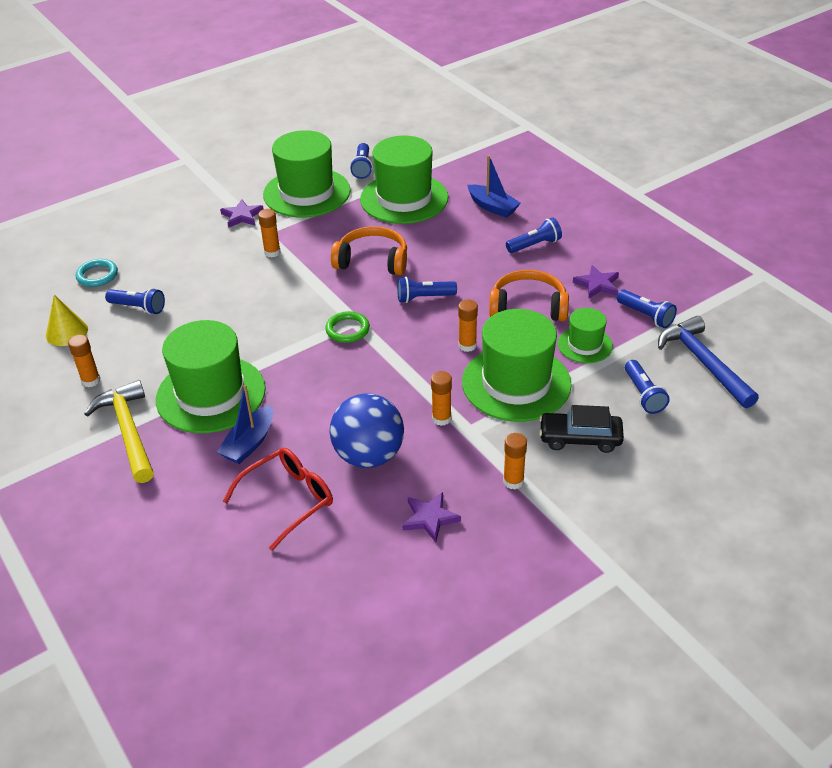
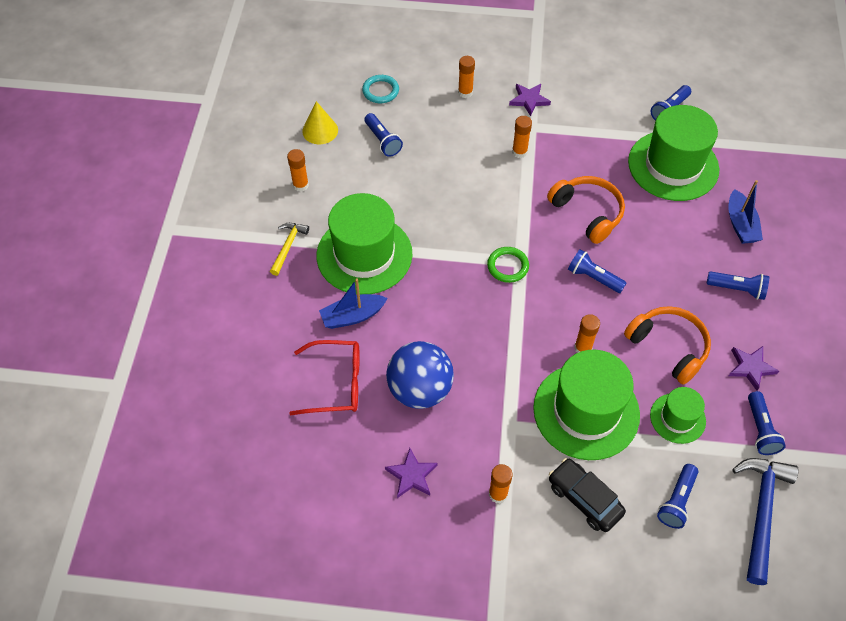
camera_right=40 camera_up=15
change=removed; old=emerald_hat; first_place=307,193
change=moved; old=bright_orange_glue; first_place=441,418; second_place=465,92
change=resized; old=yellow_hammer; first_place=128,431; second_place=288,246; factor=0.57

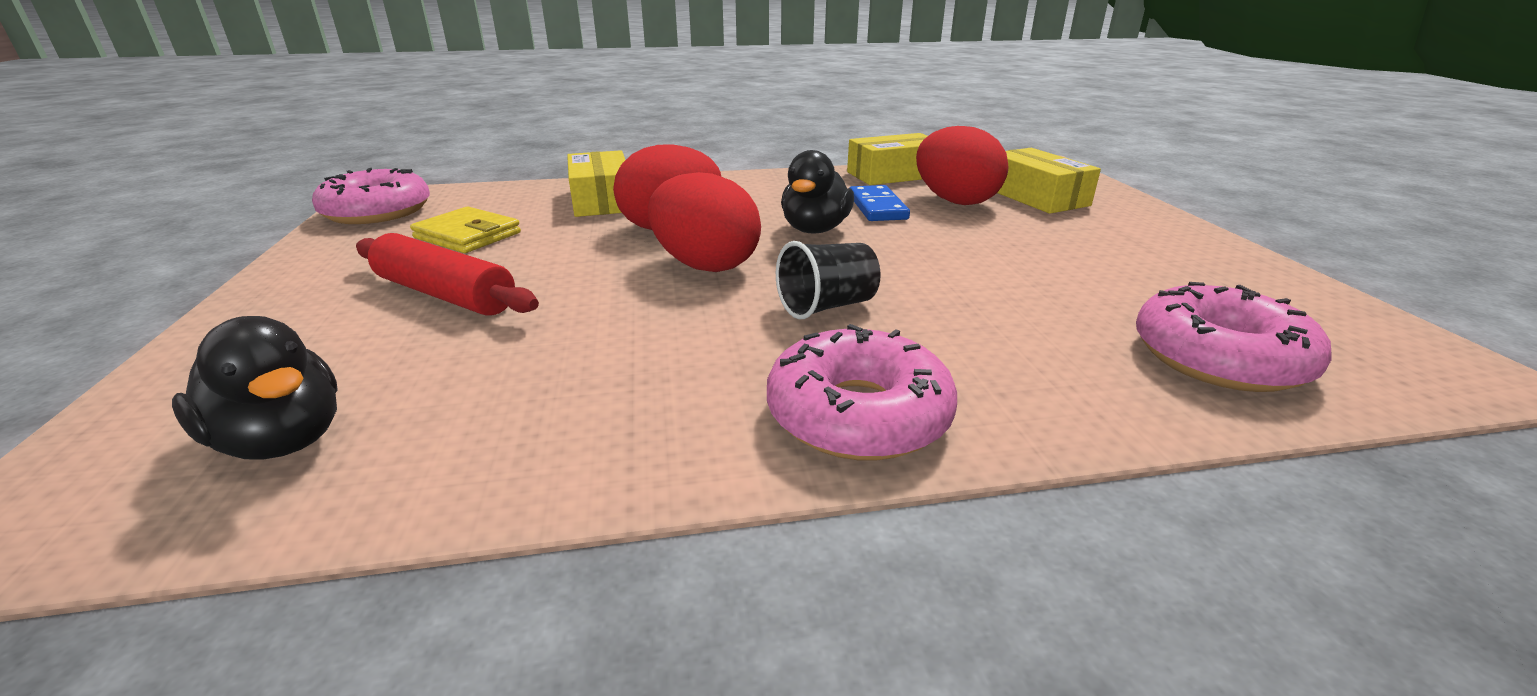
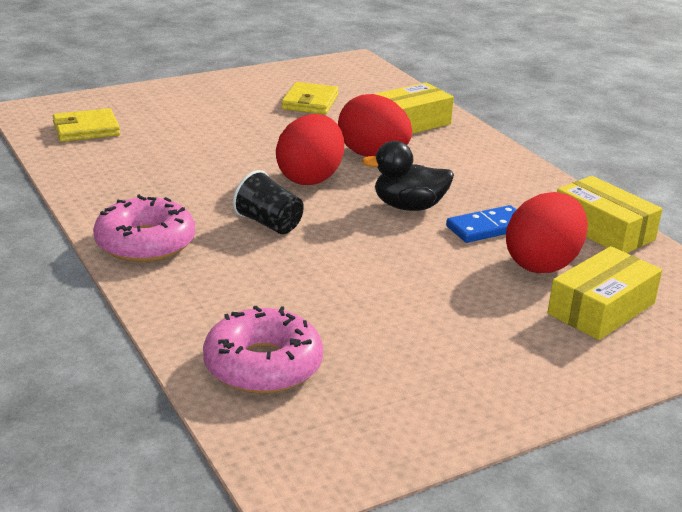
camera_right=70 camera_up=0
change=removed; old=rose-pink_doughnut; first_place=377,212
change=removed; old=red_rolling_pin; first_place=445,294
change=replaced; old=ebony_toy_duck; new=yellow_billfold; first_place=282,440; second_place=86,129

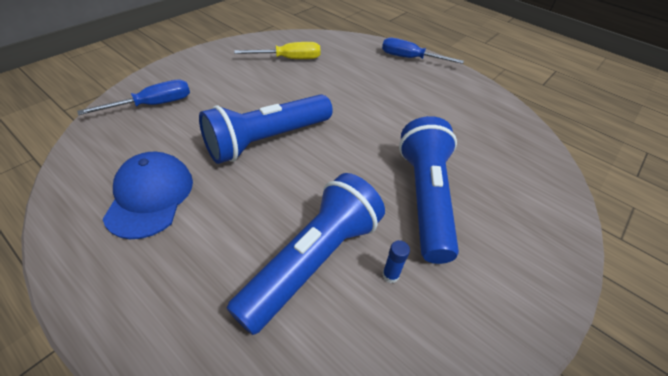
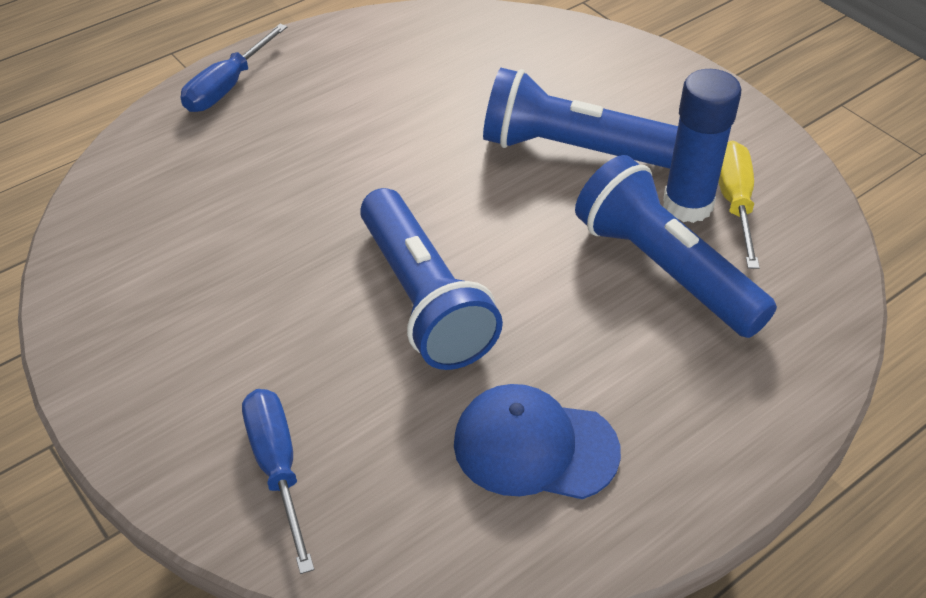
camera_right=-75 camera_up=0
change=moved; old=yellow_screwdriver; first_place=289,59; second_place=734,202
change=resized; old=royal_blue_glue; first_place=390,275; second_place=687,205; factor=2.46

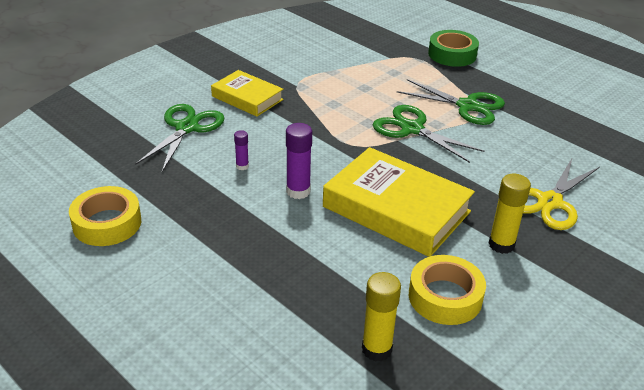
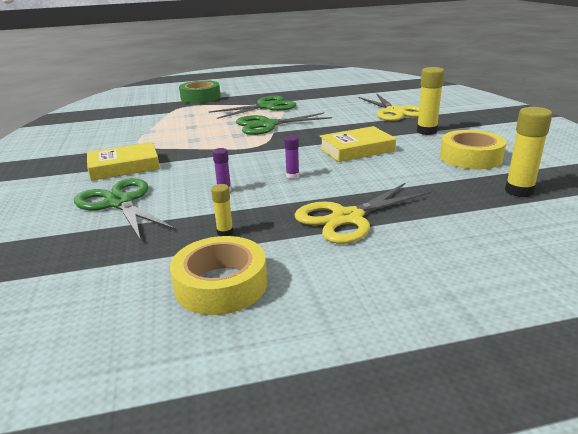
camera_right=-55 camera_up=-10
change=added; new=yellow_glue; second_place=225,232
change=added; new=yellow_scissors; second_place=347,218
change=resized; old=purple_glue; first_place=298,191; second_place=292,176; factor=0.55
change=resized; old=yellow_hardback; first_place=396,209; second_place=356,149; factor=0.59

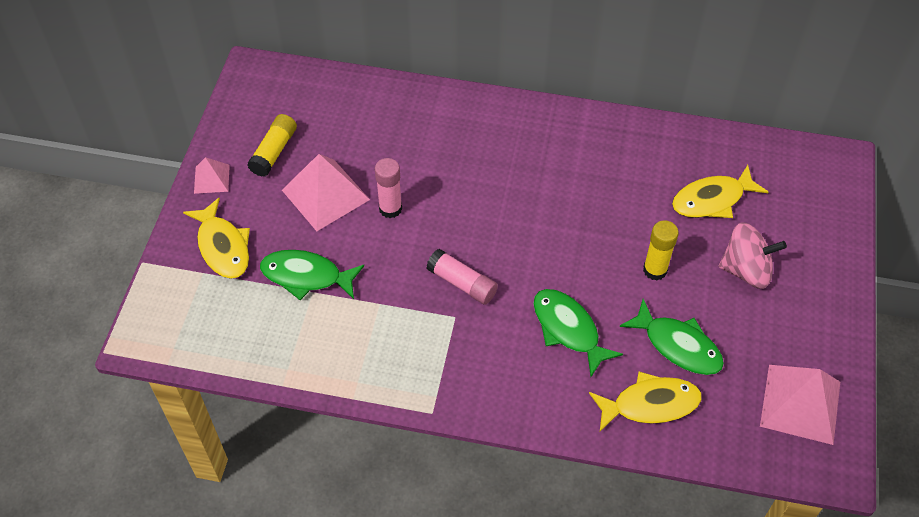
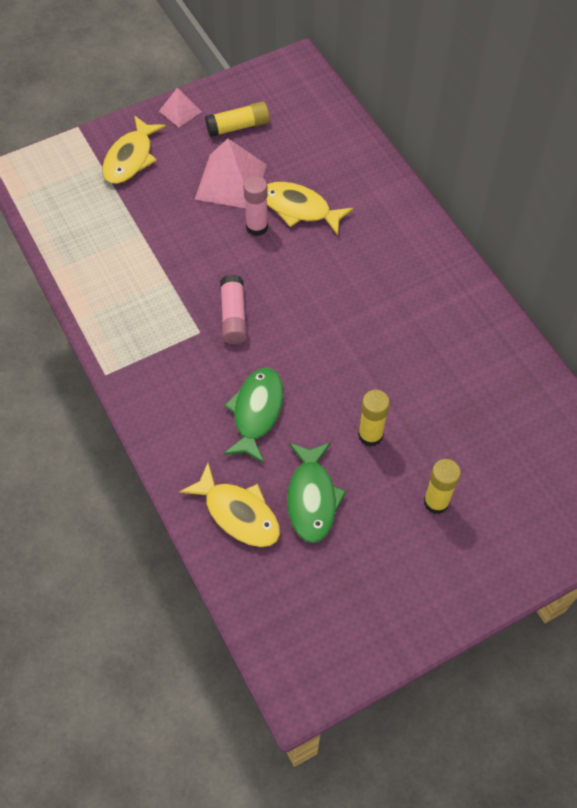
camera_right=50 camera_up=5
change=removed; old=emerald_fish; first_place=306,276
change=removed; old=rose-pink_solid_pyramid; first_place=800,403
change=moved; old=yellow_fish; first_place=712,200; second_place=299,209
change=replaced; old=rose-pink_toy_top; new=yellow_glue; first_place=746,270; second_place=436,502

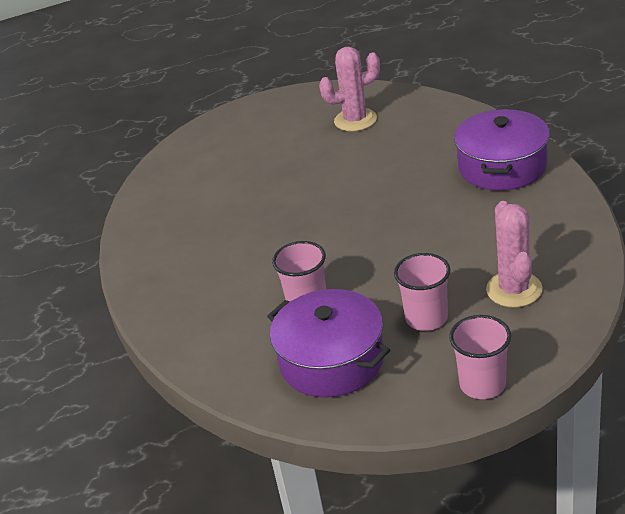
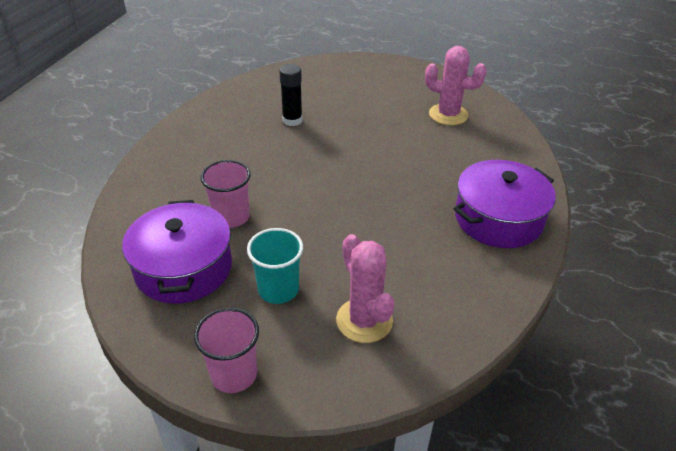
camera_right=35 camera_up=5
change=added; new=ebony_glue; second_place=292,120
change=recoloured; old=rose-pink_beaker; new=teal_beaker; first_place=426,318; second_place=278,289
change=turned; old=rose-pink_saguaro_cactus; first_place=514,290; second_place=364,320; degrees=-60

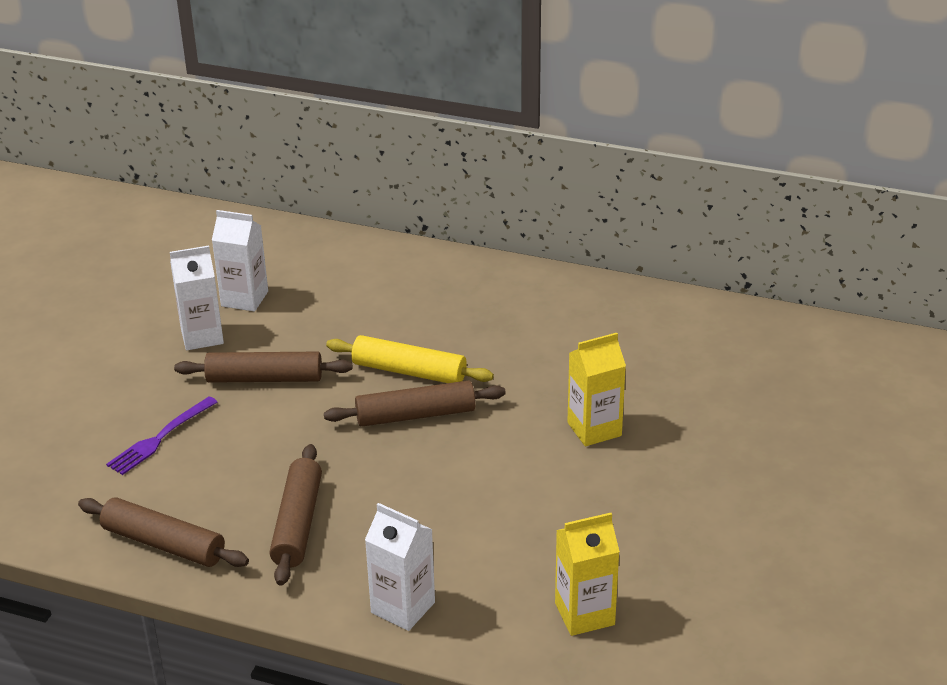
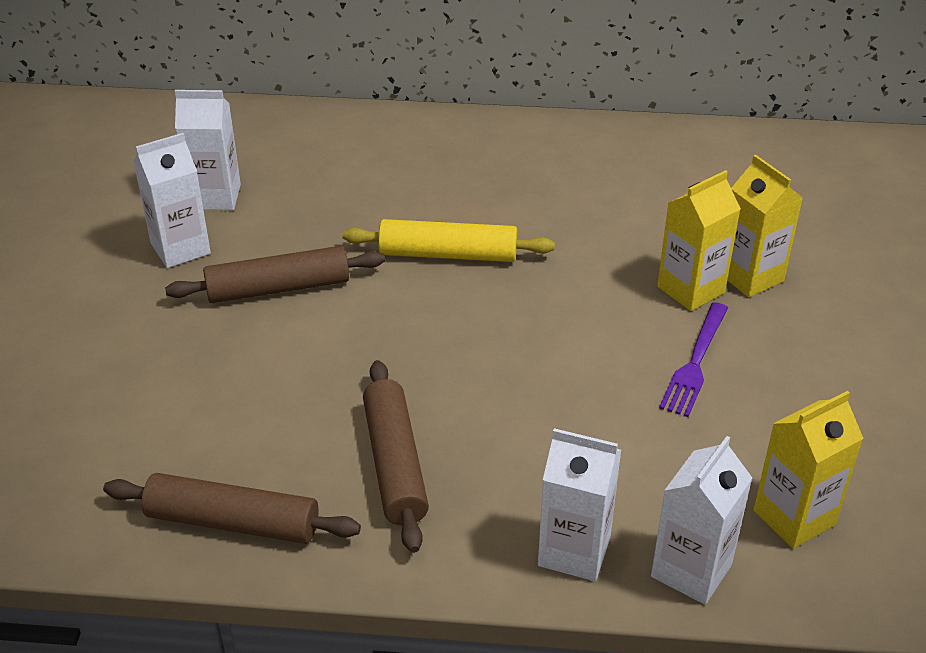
camera_right=-15 camera_up=5
change=removed; old=brown_rolling_pin; first_place=415,415
change=added; new=pure_white_carton; second_place=691,570
change=added; new=yellow_carton; second_place=750,276
change=moved; old=purple_dinner_fork; first_place=159,439; second_place=695,363

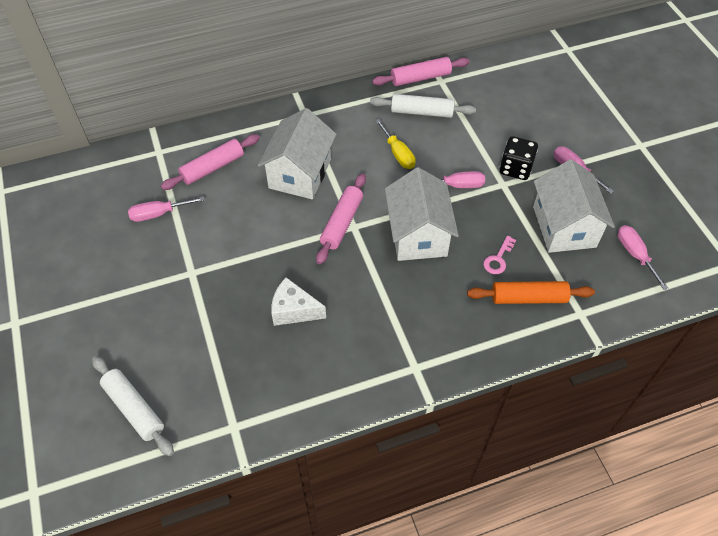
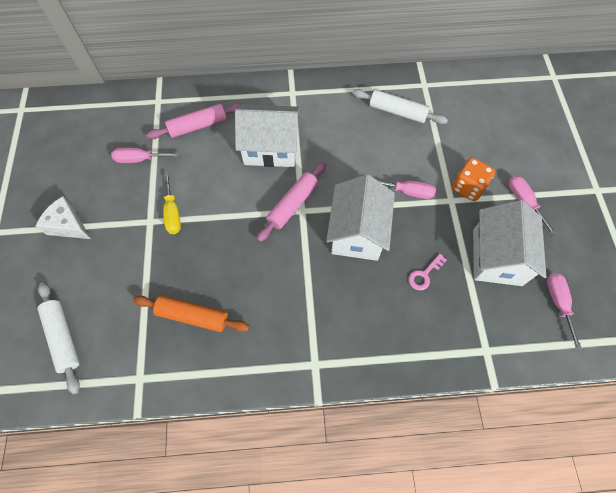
camera_right=15 camera_up=10
change=removed; old=rose-pink_rolling_pin; first_place=420,78
change=moved; old=pure_white_cheese_wedge; first_place=294,310; second_place=68,225
change=moved; old=yellow_screwdriver; first_place=398,154; second_place=173,213
change=moved; old=bright_orange_rolling_pin; first_place=528,298; second_place=193,316
change=recoloured; old=ebony_dice; new=bright_orange_dice; first_place=515,168; second_place=468,187
change=turned; old=pure_white_house; first_place=300,173; second_place=270,148; degrees=60

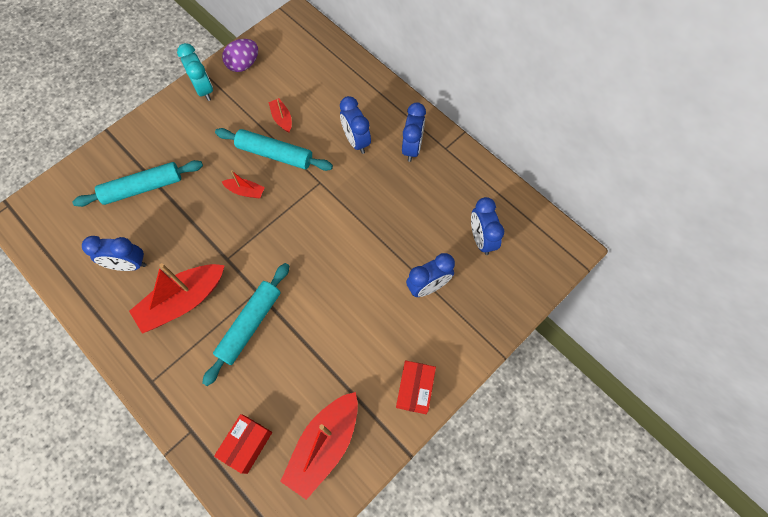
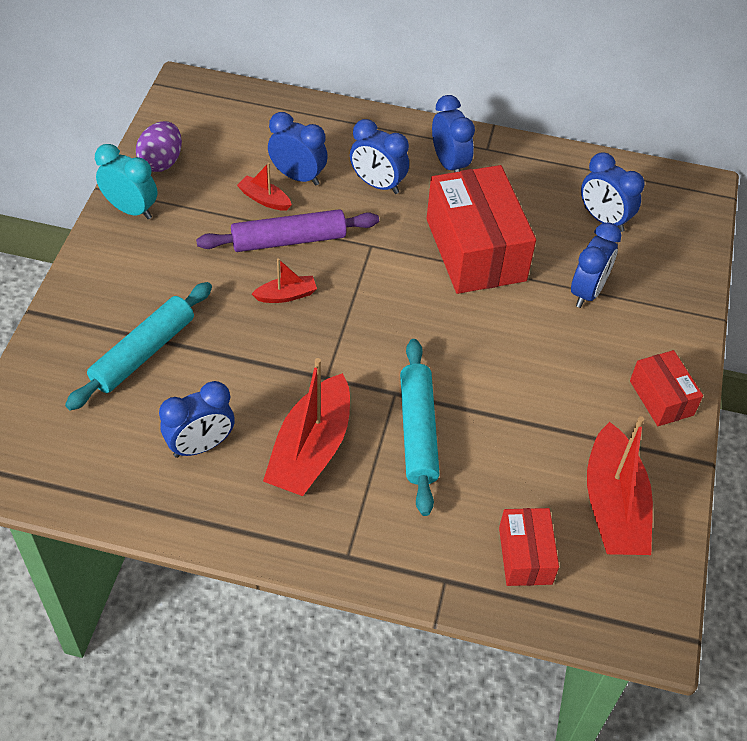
camera_right=-35 camera_up=-15
change=added; new=royal_blue_alarm_clock; second_place=298,176
change=added; new=red_box; second_place=475,249
change=recoloured; old=teal_rolling_pin; new=purple_rolling_pin; first_place=275,154; second_place=289,240

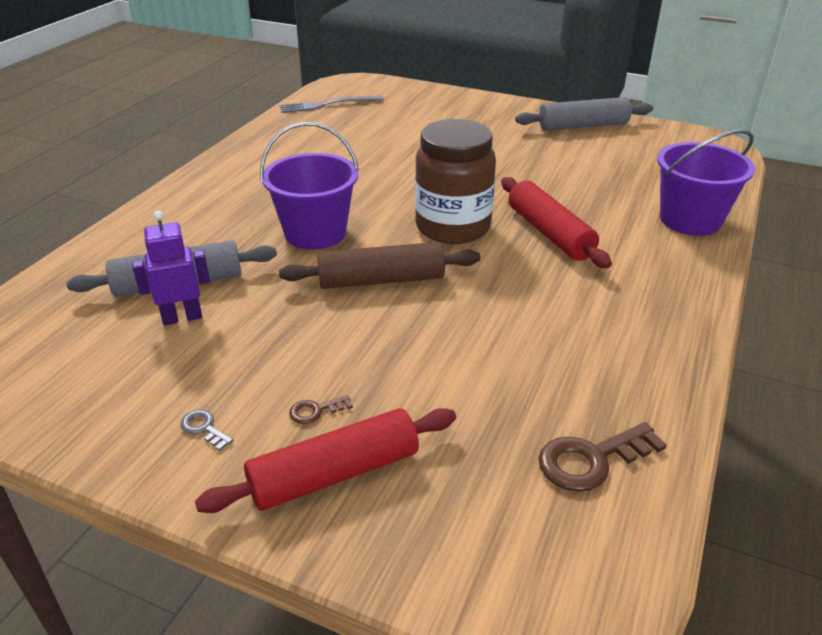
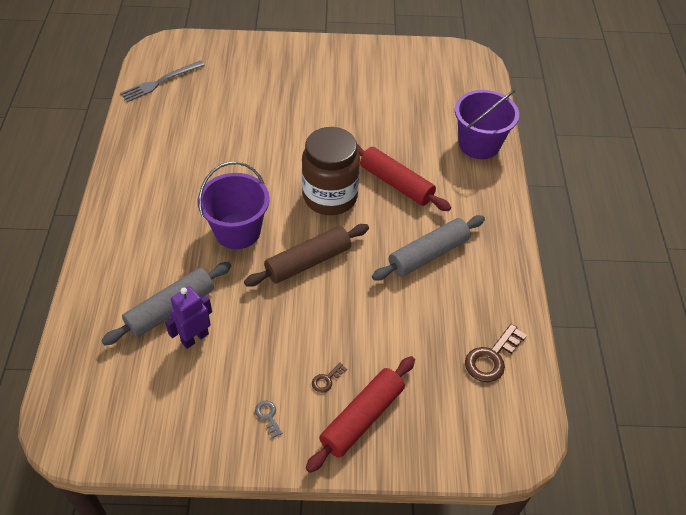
camera_right=-25 camera_up=15
change=moved; old=grey_rolling_pin; first_place=583,126; second_place=428,254
change=turned; old=grey_key; first_place=204,428; second_place=268,416; degrees=45

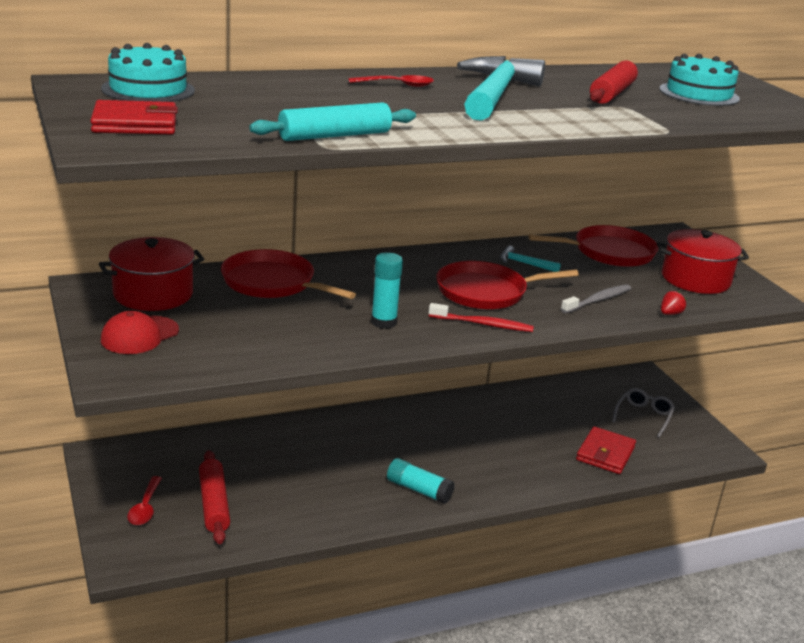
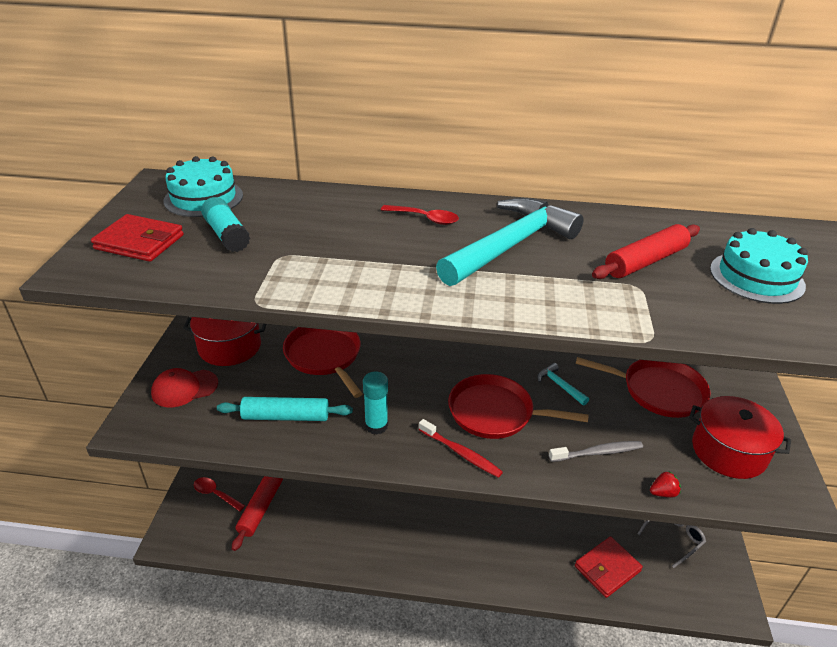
camera_right=30 camera_up=10
change=moved; old=teal_rolling_pin; first_place=334,136; second_place=286,416
change=moved; old=teal_glue; first_place=419,490; second_place=227,235
change=turned; old=red_teaspoon; first_place=145,508; second_place=215,494; degrees=90

